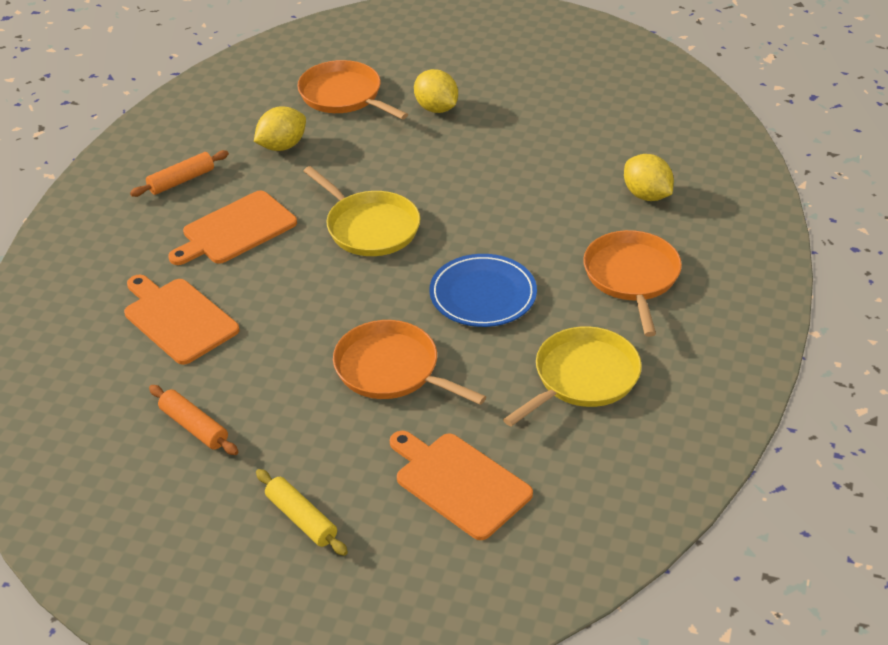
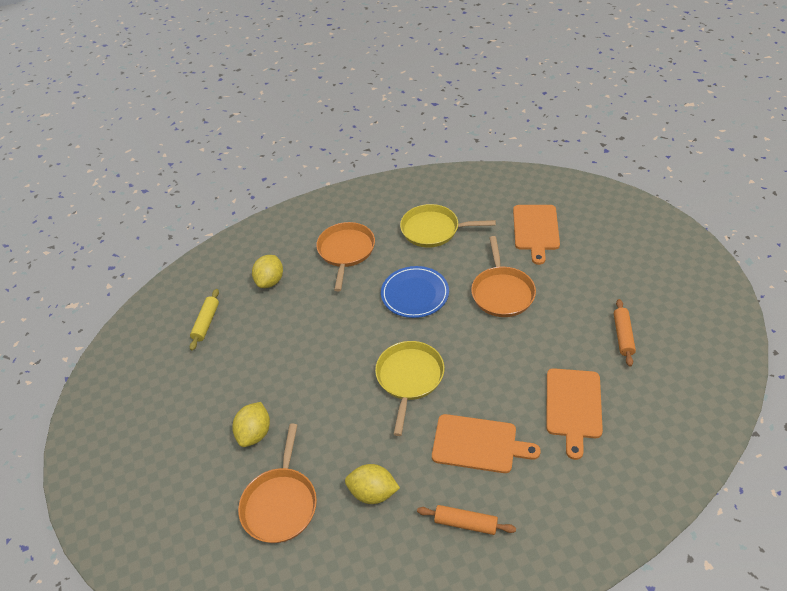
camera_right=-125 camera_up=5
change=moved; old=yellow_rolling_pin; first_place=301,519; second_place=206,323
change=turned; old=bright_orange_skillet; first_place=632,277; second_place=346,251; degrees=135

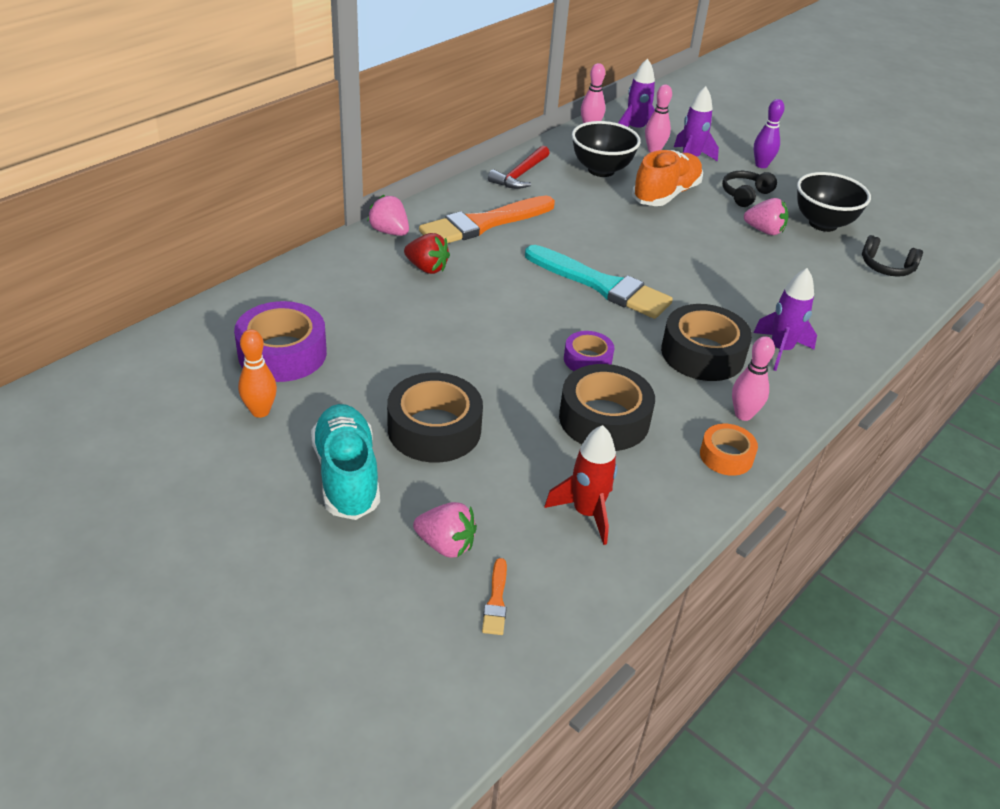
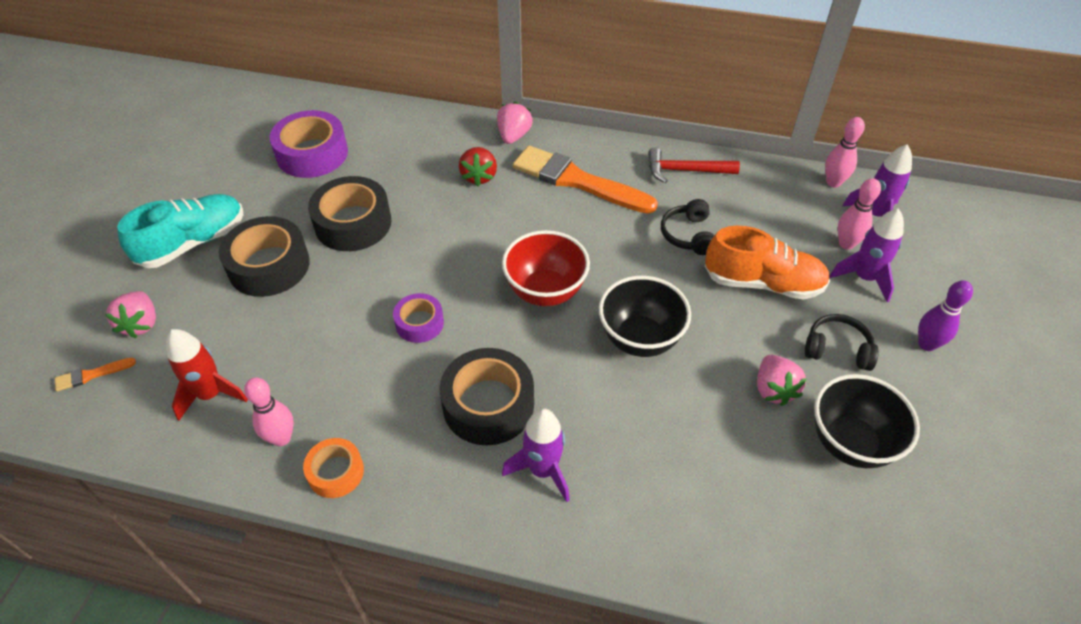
camera_right=65 camera_up=10
change=removed; old=bright_orange_bowling_pin; first_place=260,411
change=moved; old=ebony_tape; first_place=604,419; second_place=353,223
change=moved; old=ebony_bowl; first_place=601,170; second_place=640,339
change=moved; old=rose-pink_bowling_pin; first_place=743,415; second_place=281,438
change=moved; old=ebony_headphones; first_place=886,267; second_place=688,235
change=replaced; old=teal_paint_brush; new=red_bowl; first_place=601,285; second_place=545,292

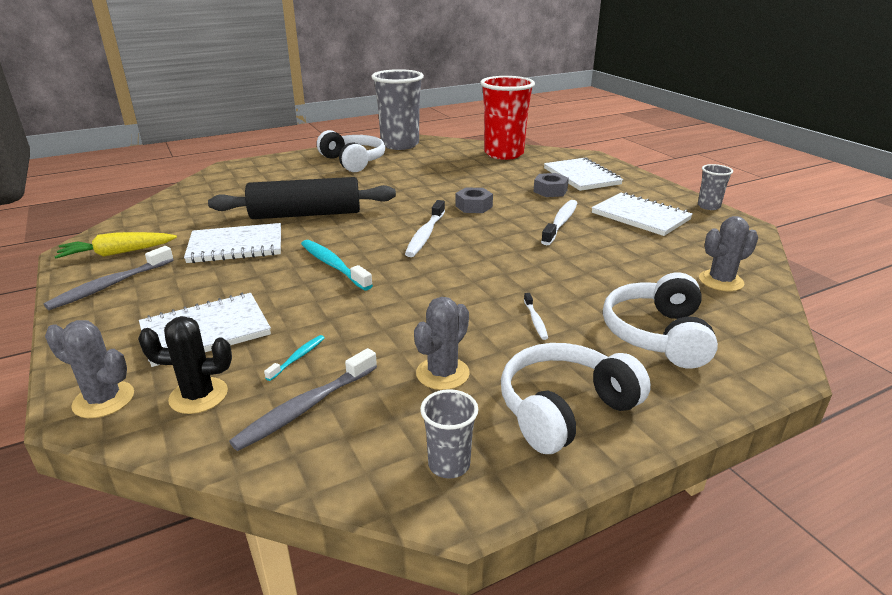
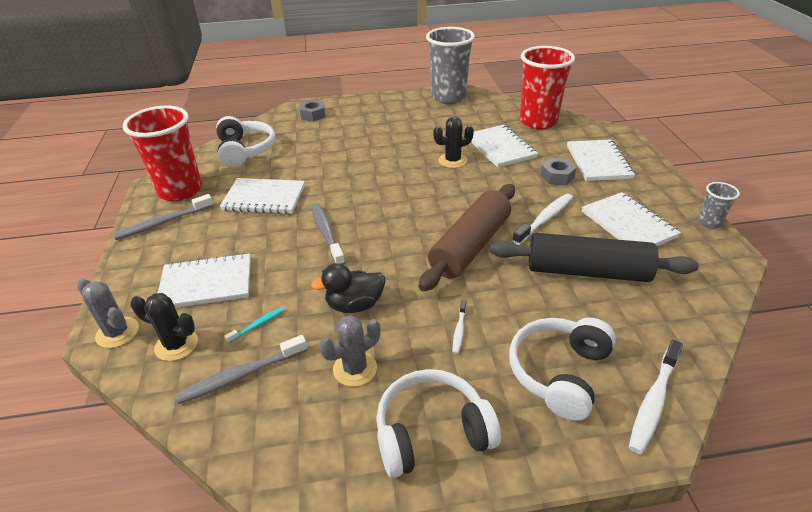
camera_right=20 camera_up=10
change=removed; old=grey_beaker; first_place=449,464
change=removed; old=grey_saguaro_cactus; first_place=721,281
change=added; new=ebony_toy_duck; second_place=354,305
change=added; new=brown_rolling_pin; second_place=470,246
change=added; new=ebony_saguaro_cactus; second_place=452,161
change=added; new=pure_white_exercise_book; second_place=500,148
change=moved; old=ebony_rolling_pin; first_place=306,214; second_place=587,271
change=moved; old=pure_white_headphones; first_place=353,161; second_place=245,150
change=moved; old=pure_white_toothbrush; first_place=425,235; second_place=653,401
change=moved; old=grey_hex_nut; first_place=473,206; second_place=313,115
change=replaced; old=yellow_carrot; new=red_beaker; first_place=117,253; second_place=180,190
change=recoloured; old=teal_toothbrush; new=grey_toothbrush; first_place=333,265; second_place=326,233

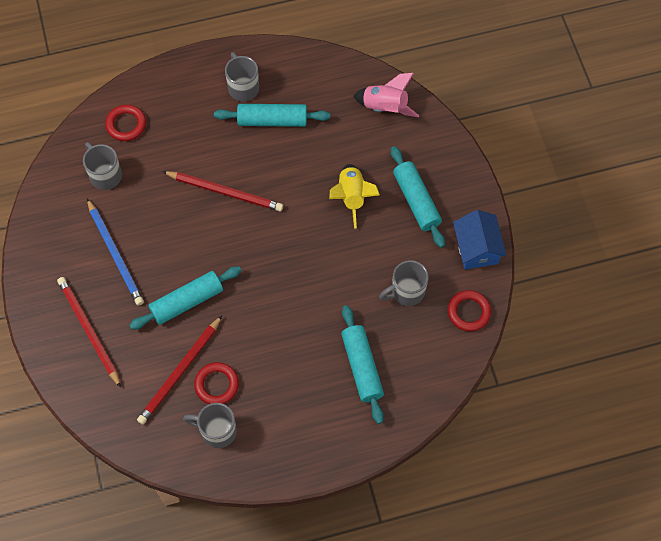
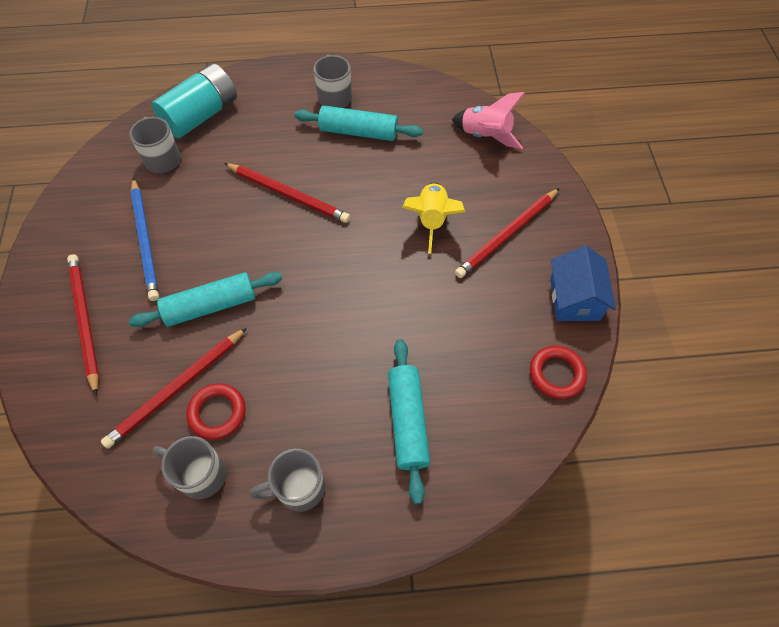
camera_right=10 camera_up=-5
change=moved; old=grey_tea_mug; first_place=406,292; second_place=299,488
change=replaced; old=red_torus; new=teal_AA_battery; first_place=126,125; second_place=201,115
change=replaced; old=teal_rolling_pin; new=red_wooden_pencil; first_place=416,201; second_place=507,235

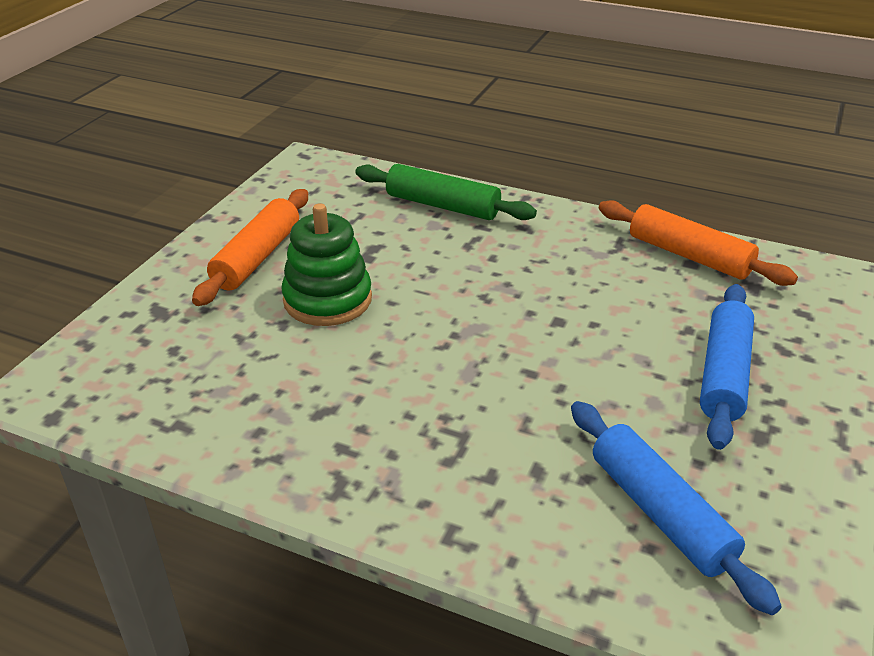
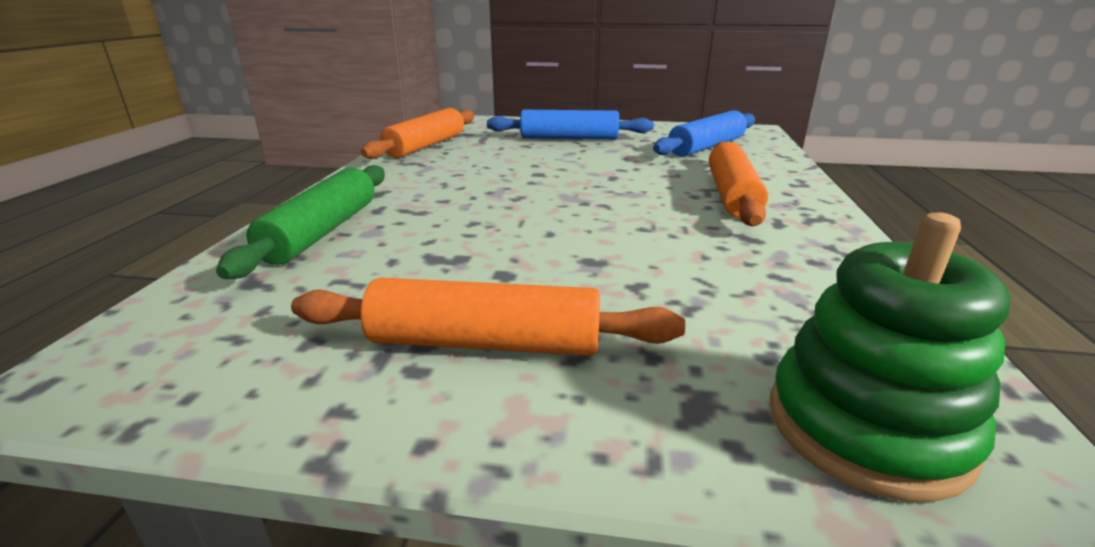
camera_right=-105 camera_up=-10
change=added; new=bright_orange_rolling_pin; second_place=732,195
change=moved; old=emerald_ring_stacker; first_place=327,300; second_place=866,427

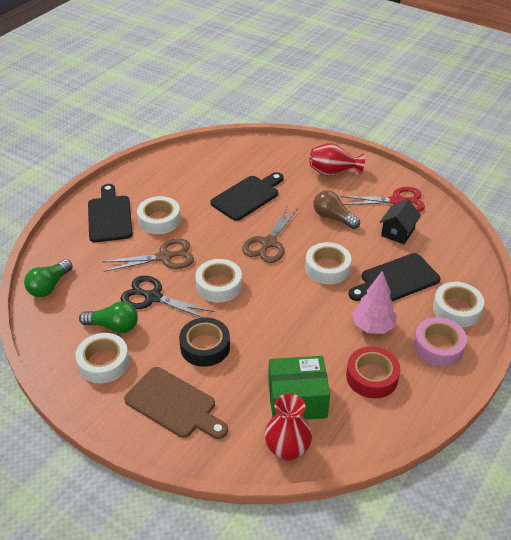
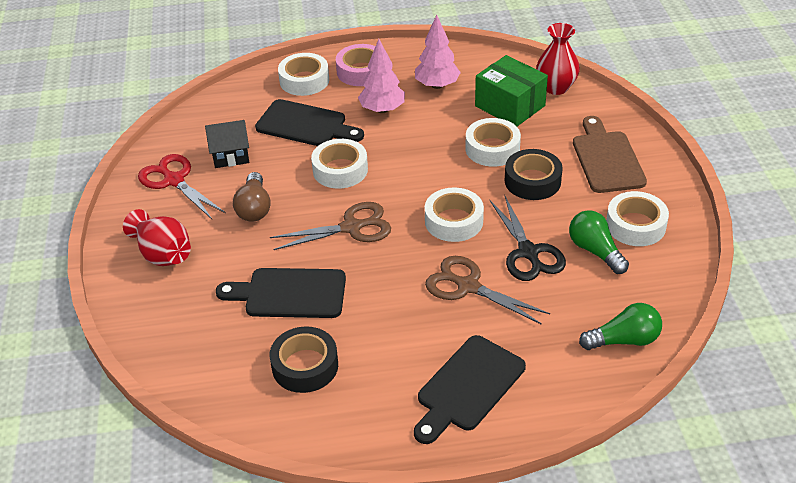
camera_right=-130 camera_up=0
change=added; new=ebony_tape; second_place=305,366
change=moved; old=pure_white_tape; first_place=159,220; second_place=492,149
change=replaced; old=red_tape; new=rose-pink_toy_tree; first_place=372,377; second_place=437,85

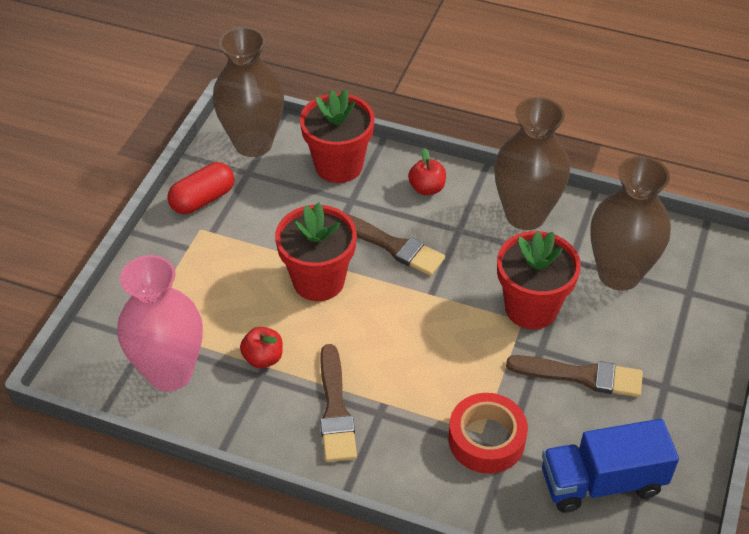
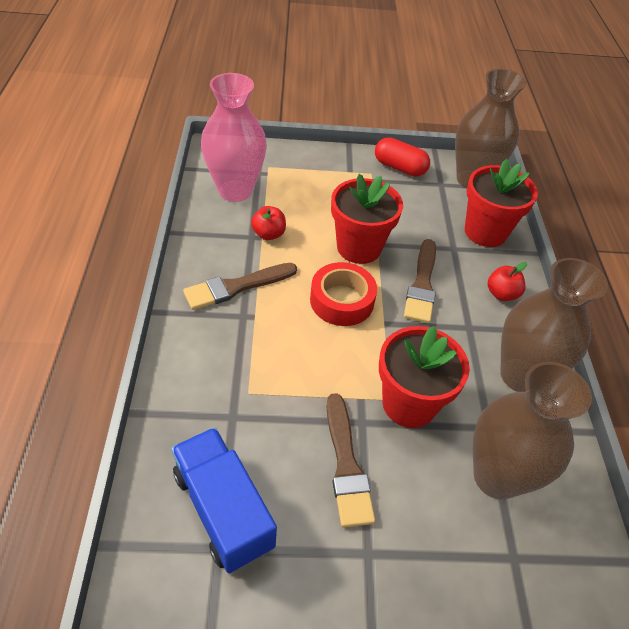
camera_right=65 camera_up=0
change=moved; old=red_tape; first_place=486,439; second_place=342,301

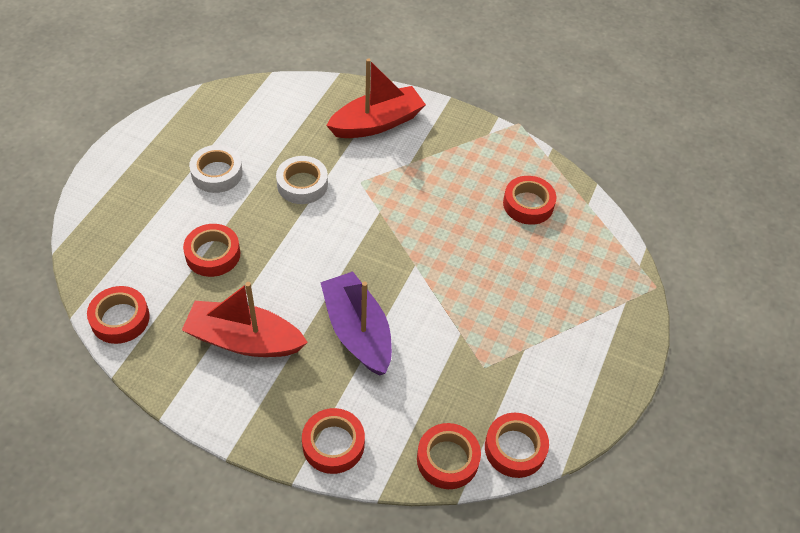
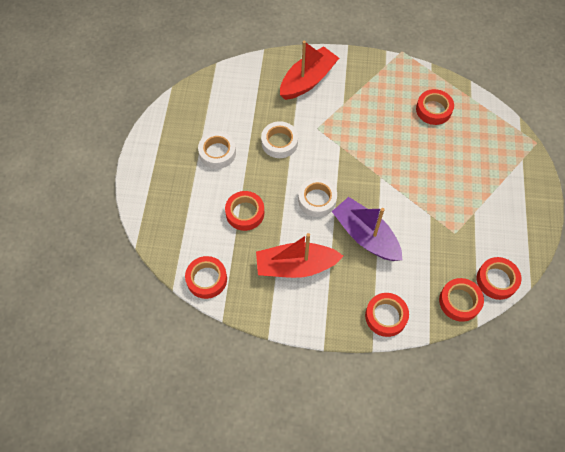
camera_right=-15 camera_up=10
change=added; new=pure_white_tape; second_place=317,199

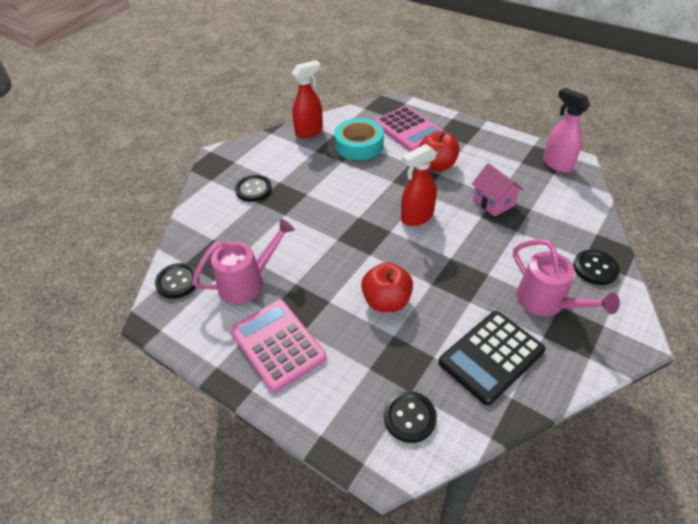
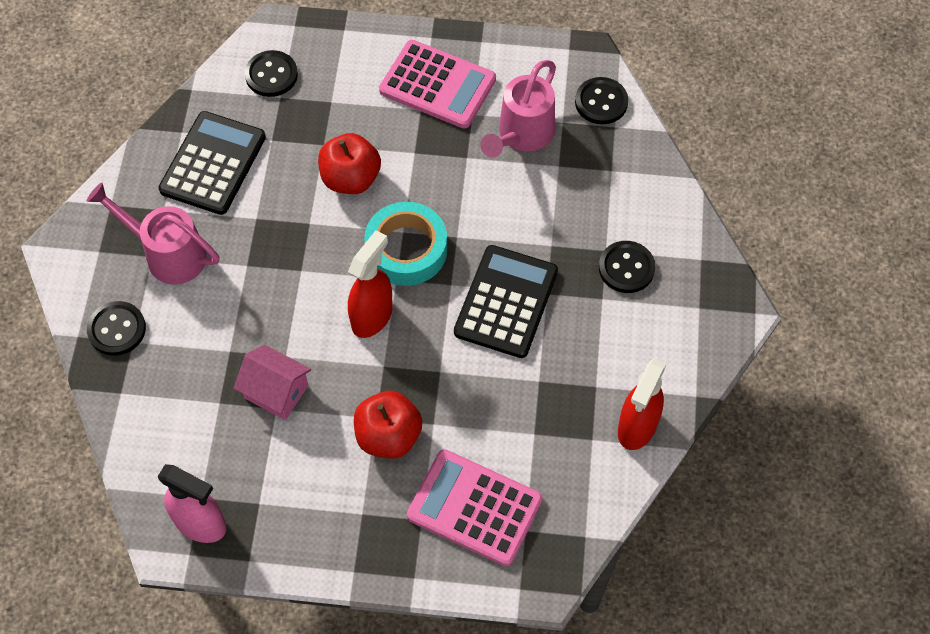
camera_right=150 camera_up=15
change=added; new=ebony_adding_machine; second_place=506,302
change=moved; old=teal_tape; first_place=359,145; second_place=406,250

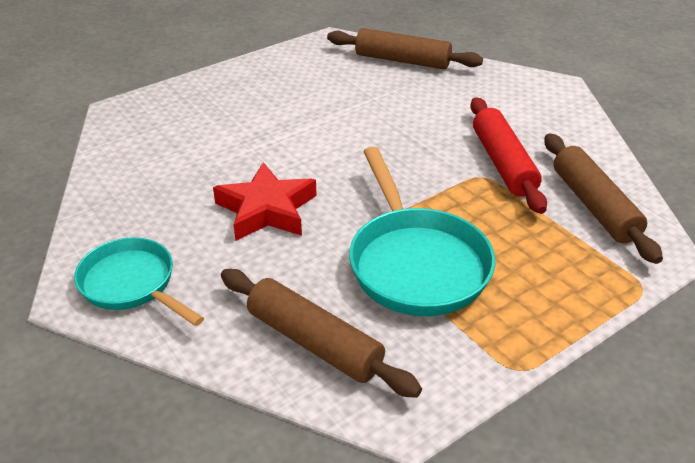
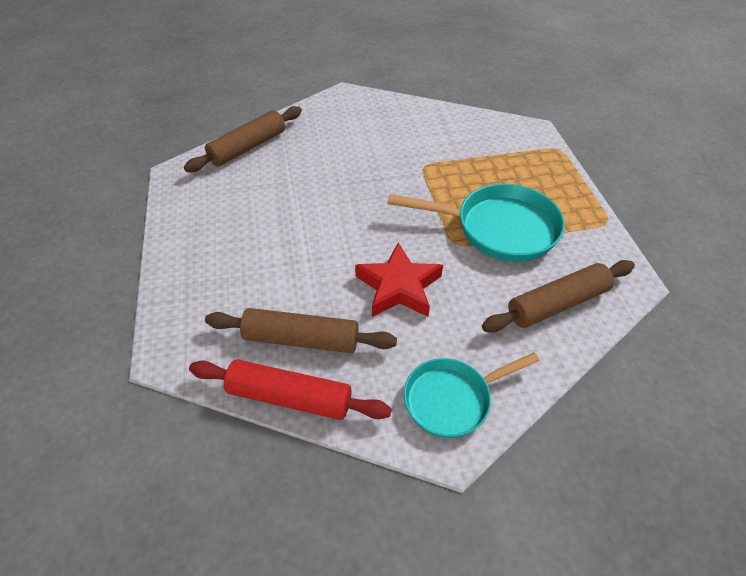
camera_right=-65 camera_up=10
change=moved; old=red_rolling_pin; first_place=503,163; second_place=290,397
change=moved; old=brown_rolling_pin; first_place=594,206; second_place=301,339

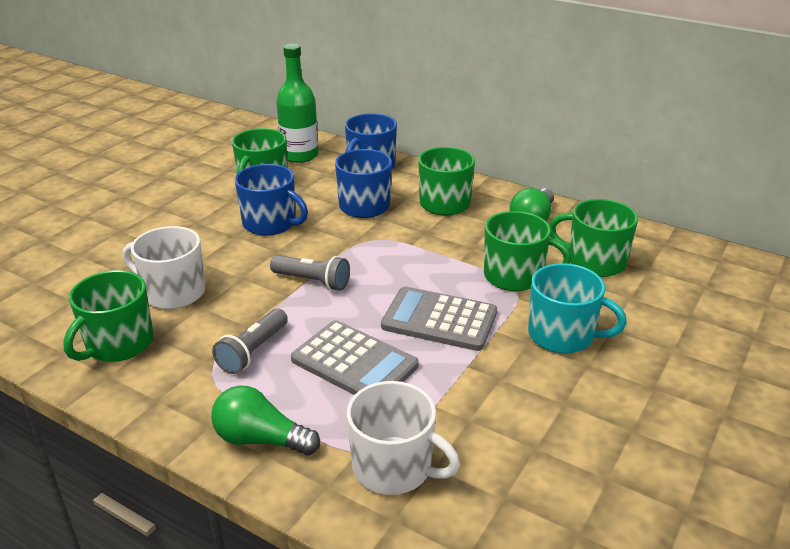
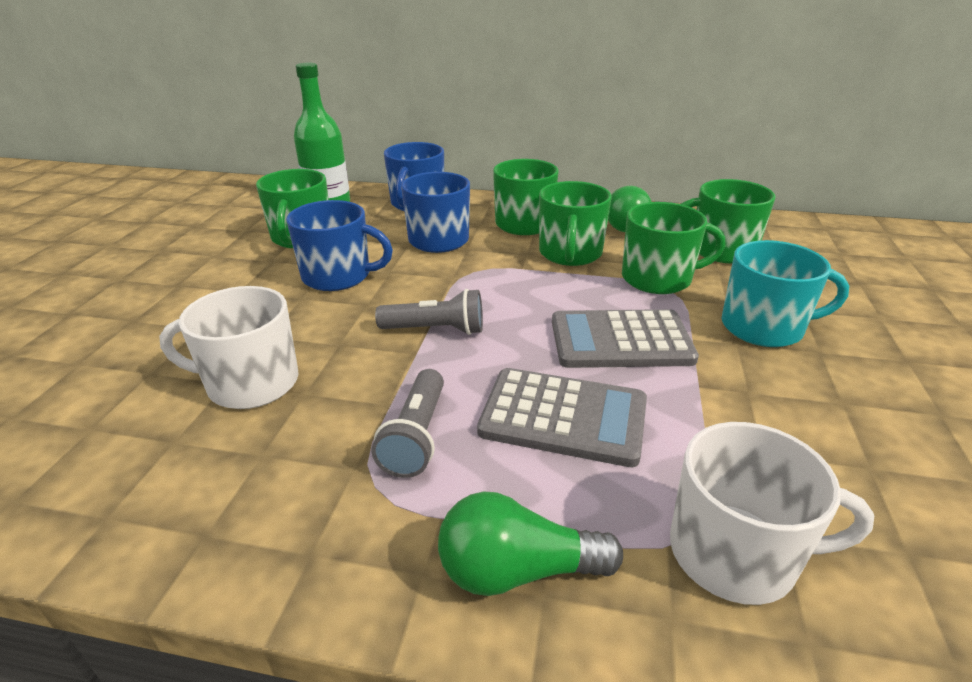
camera_right=-20 camera_up=0
change=moved; old=emerald_tea_mug; first_place=118,344; second_place=570,253

